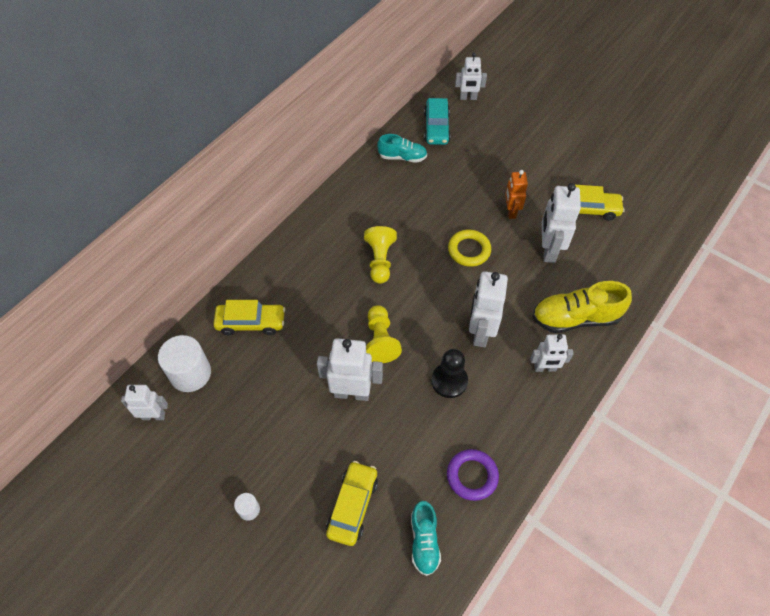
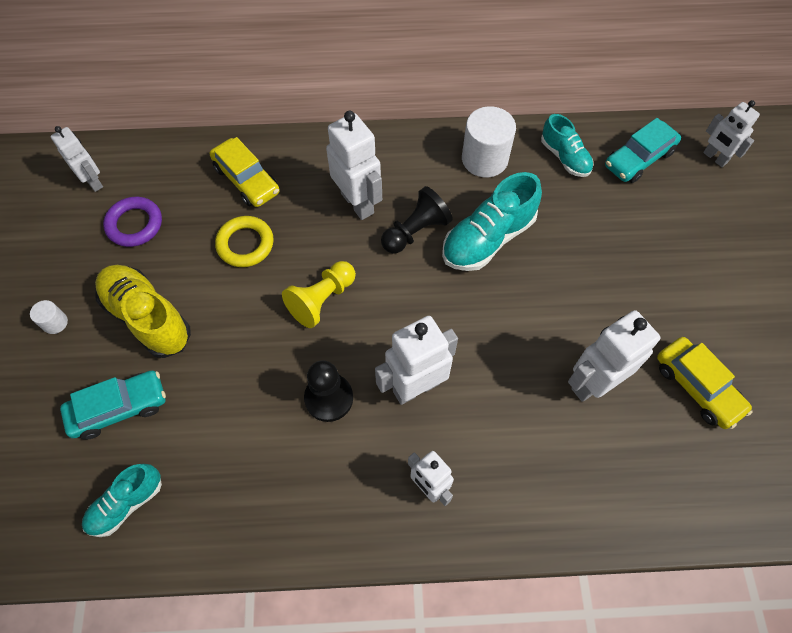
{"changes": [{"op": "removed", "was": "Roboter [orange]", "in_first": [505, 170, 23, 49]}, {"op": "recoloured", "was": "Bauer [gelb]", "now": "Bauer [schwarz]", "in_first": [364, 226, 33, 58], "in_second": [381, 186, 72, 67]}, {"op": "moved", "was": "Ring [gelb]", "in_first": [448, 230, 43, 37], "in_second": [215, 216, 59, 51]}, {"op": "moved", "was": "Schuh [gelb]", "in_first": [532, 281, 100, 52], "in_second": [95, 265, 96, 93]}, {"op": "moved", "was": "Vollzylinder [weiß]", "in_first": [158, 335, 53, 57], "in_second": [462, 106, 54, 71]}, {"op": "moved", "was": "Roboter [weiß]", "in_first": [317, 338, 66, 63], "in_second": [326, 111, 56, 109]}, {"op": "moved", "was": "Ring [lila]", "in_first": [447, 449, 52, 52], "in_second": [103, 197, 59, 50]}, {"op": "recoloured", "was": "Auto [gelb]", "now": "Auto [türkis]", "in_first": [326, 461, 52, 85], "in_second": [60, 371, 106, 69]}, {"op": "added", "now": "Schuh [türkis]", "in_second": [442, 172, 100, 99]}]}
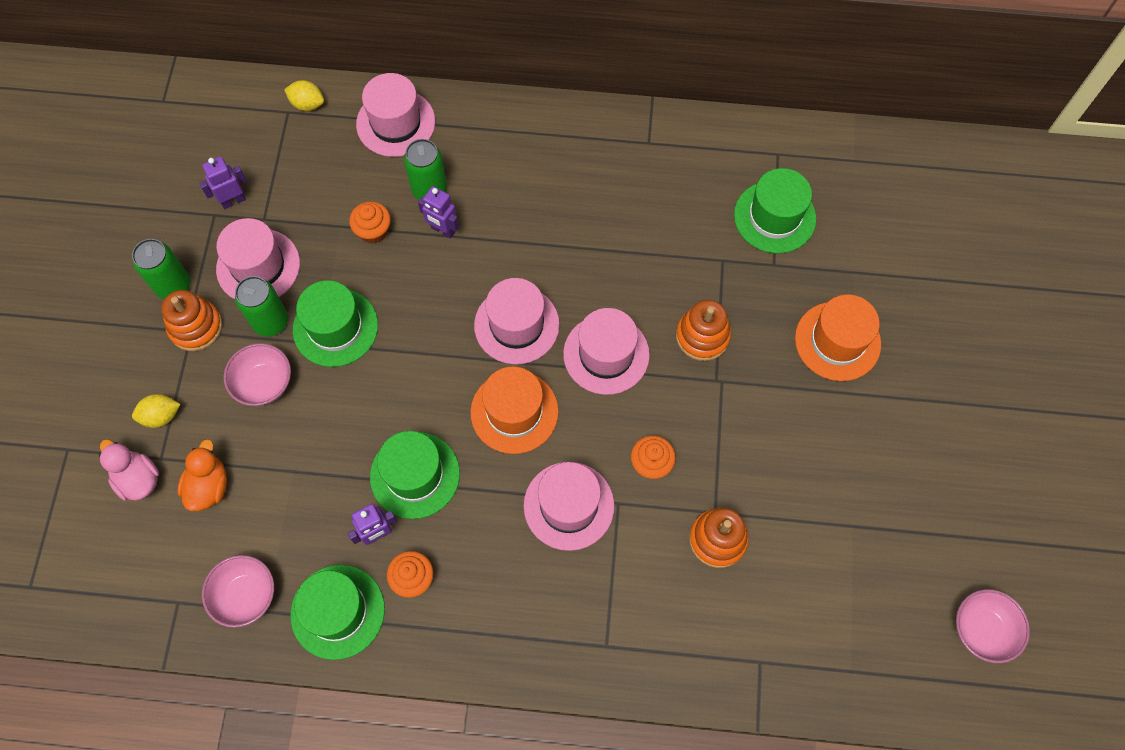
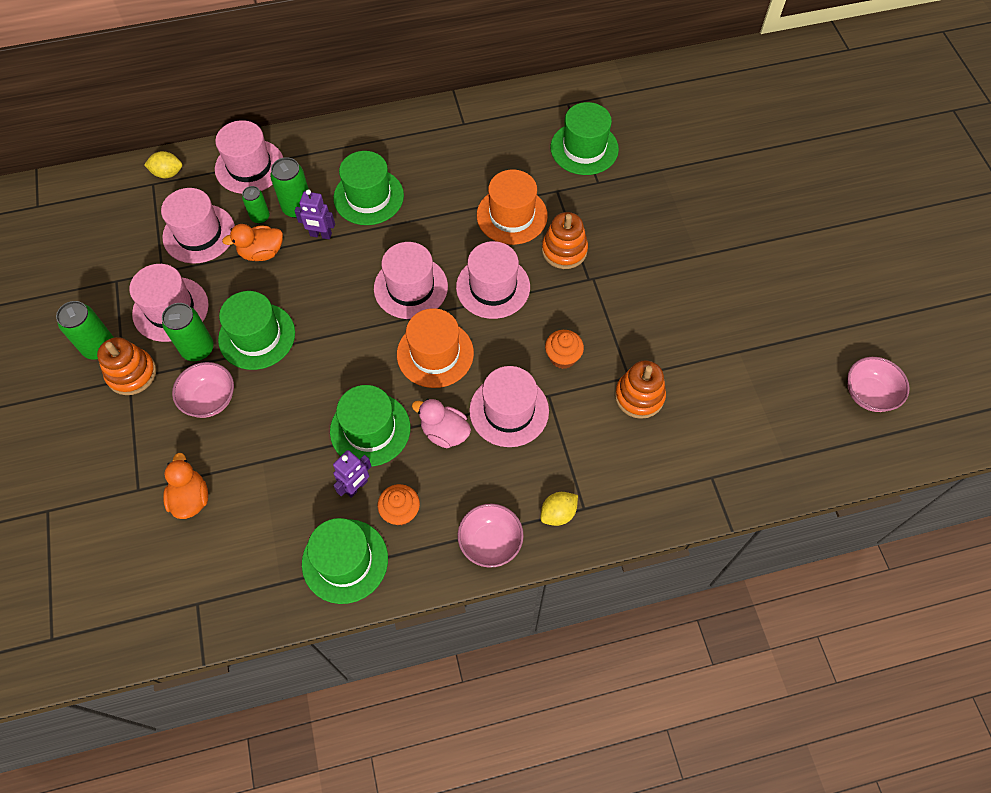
{"changes": [{"op": "removed", "was": "Roboter [lila]", "in_first": [199, 156, 48, 53]}, {"op": "replaced", "was": "Muffin [orange]", "now": "Ente [orange]", "in_first": [349, 201, 42, 43], "in_second": [222, 224, 61, 37]}, {"op": "moved", "was": "Hut [orange]", "in_first": [795, 294, 86, 87], "in_second": [477, 170, 71, 75]}, {"op": "moved", "was": "Zitrone [gelb]", "in_first": [132, 394, 49, 34], "in_second": [540, 492, 38, 34]}, {"op": "moved", "was": "Ente [rosa]", "in_first": [99, 439, 60, 62], "in_second": [412, 399, 59, 49]}, {"op": "moved", "was": "Schüssel [rosa]", "in_first": [202, 555, 72, 73], "in_second": [457, 504, 67, 64]}, {"op": "added", "now": "Hut [grün]", "in_second": [333, 151, 71, 74]}, {"op": "added", "now": "Dose [grün]", "in_second": [242, 186, 28, 38]}, {"op": "added", "now": "Hut [rosa]", "in_second": [161, 188, 74, 76]}]}
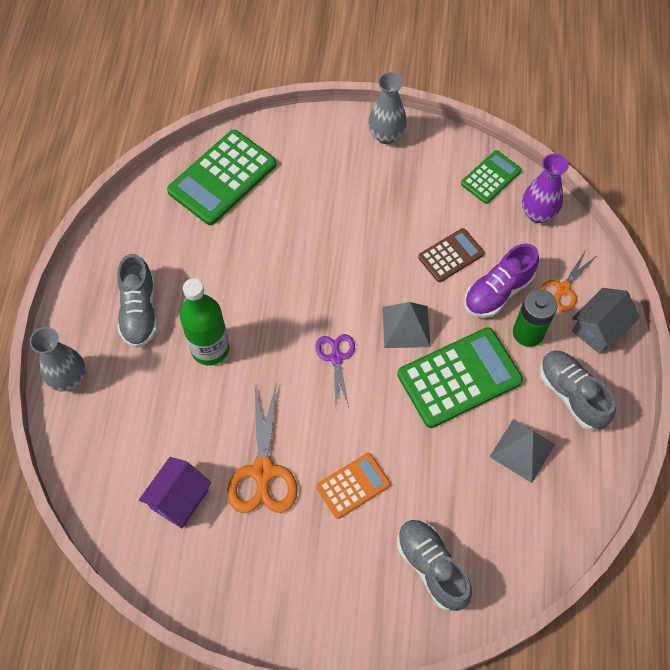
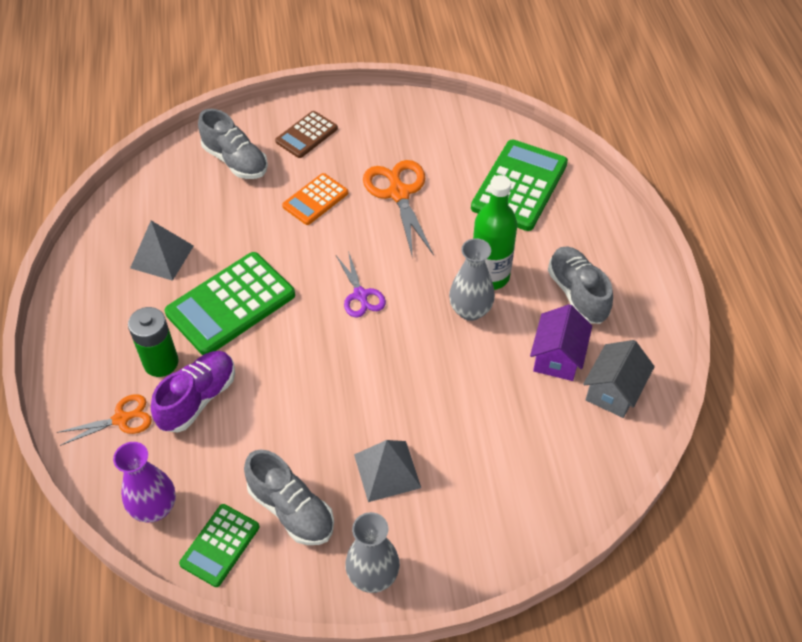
{"changes": [{"op": "moved", "was": "Taschenrechner [grün]", "in_first": [167, 130, 110, 95], "in_second": [471, 140, 97, 91]}, {"op": "moved", "was": "Taschenrechner [braun]", "in_first": [418, 228, 67, 54], "in_second": [275, 111, 63, 47]}, {"op": "turned", "was": "Schere [orange]", "in_first": [540, 250, 56, 62], "in_second": [57, 394, 95, 52], "clockwise": 45}, {"op": "moved", "was": "Haus [grau]", "in_first": [572, 288, 68, 66], "in_second": [583, 340, 72, 78]}, {"op": "moved", "was": "Pyramide [grau]", "in_first": [382, 302, 49, 46], "in_second": [354, 440, 67, 62]}, {"op": "moved", "was": "Vase [grau]", "in_first": [30, 327, 56, 65], "in_second": [449, 238, 46, 83]}, {"op": "moved", "was": "Schuh [grau]", "in_first": [540, 350, 76, 80], "in_second": [244, 450, 90, 95]}, {"op": "moved", "was": "Haus [lila]", "in_first": [139, 457, 72, 72], "in_second": [530, 304, 62, 77]}]}
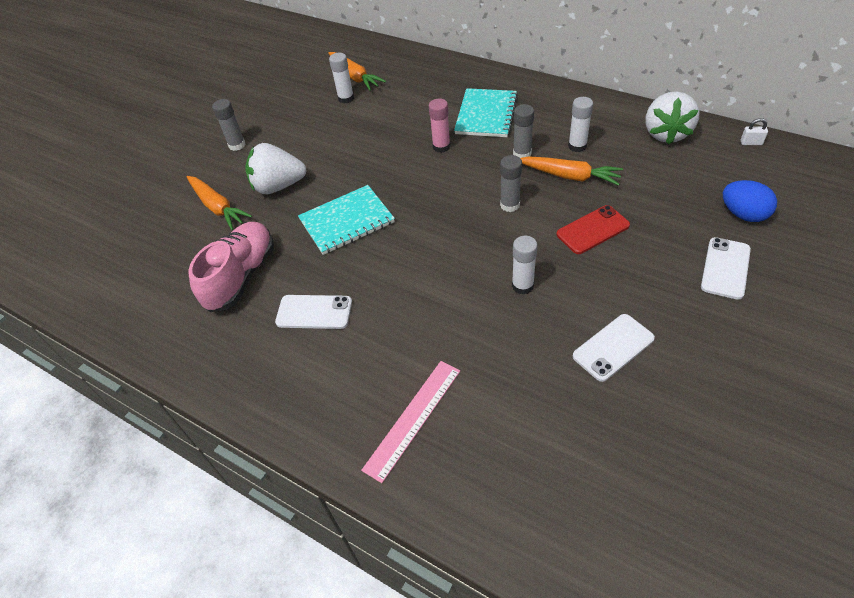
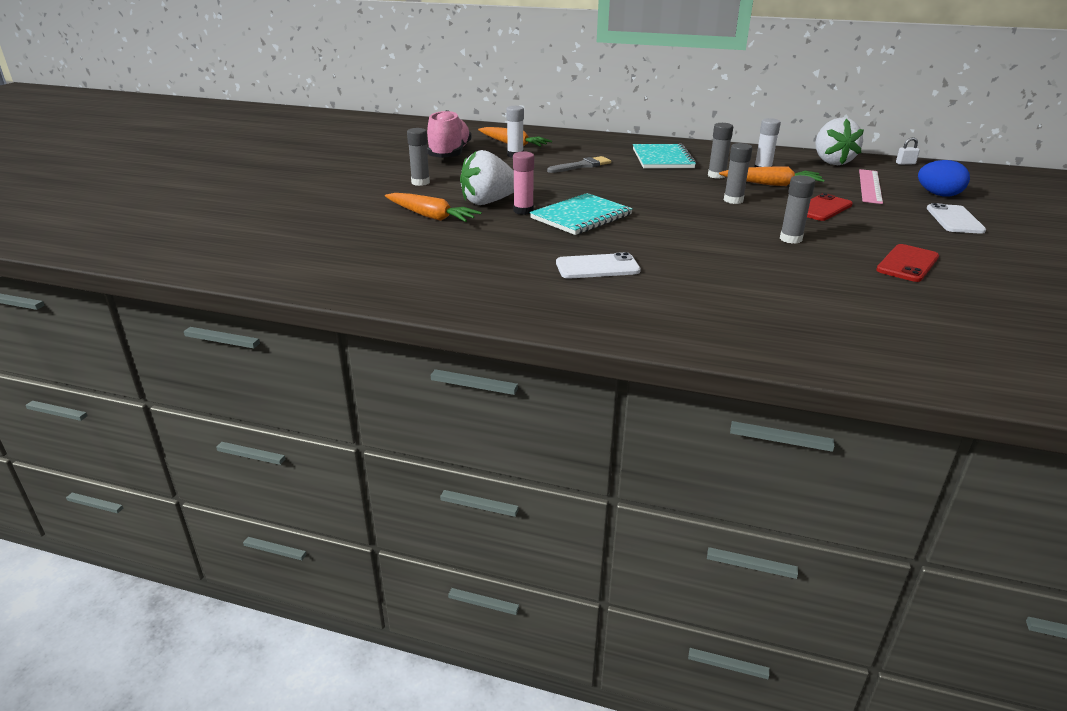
{"changes": [{"op": "moved", "was": "Klebestift [rosa]", "in_first": [429, 99, 22, 54], "in_second": [513, 152, 21, 63]}, {"op": "moved", "was": "Schuh [rosa]", "in_first": [188, 222, 86, 90], "in_second": [427, 110, 45, 48]}, {"op": "recoloured", "was": "Klebestift [weiß]", "now": "Klebestift [grau]", "in_first": [512, 236, 26, 59], "in_second": [780, 175, 35, 69]}, {"op": "recoloured", "was": "Handy [weiß]", "now": "Handy [rot]", "in_first": [573, 314, 82, 68], "in_second": [876, 244, 63, 38]}, {"op": "moved", "was": "Lineal [rosa]", "in_first": [361, 361, 99, 122], "in_second": [859, 169, 24, 35]}, {"op": "added", "now": "Pinsel [grau]", "in_second": [547, 156, 64, 17]}]}
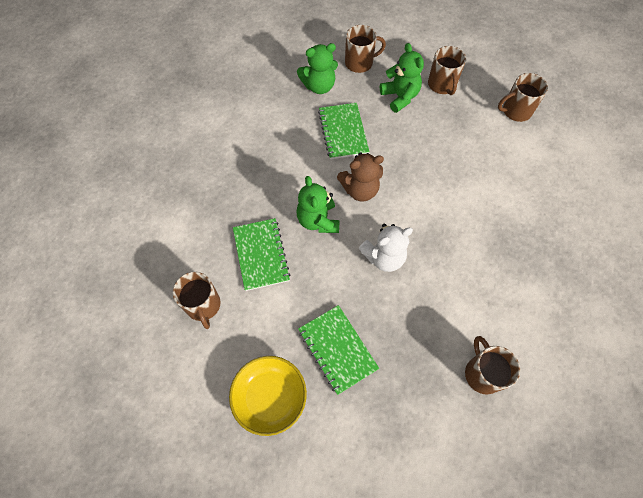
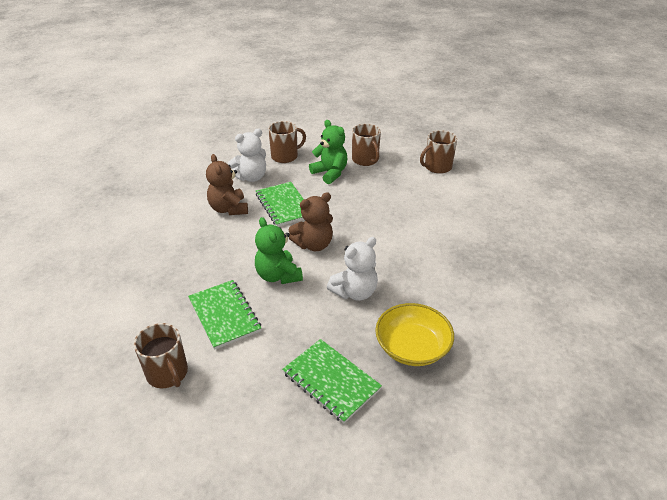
{"changes": [{"op": "recoloured", "was": "Teddybär [grün]", "now": "Teddybär [weiß]", "in_first": [297, 43, 41, 51], "in_second": [228, 129, 38, 53]}, {"op": "removed", "was": "Tasse [braun]", "in_first": [465, 336, 55, 59]}, {"op": "moved", "was": "Schüssel [gelb]", "in_first": [229, 356, 78, 80], "in_second": [375, 303, 79, 63]}, {"op": "added", "now": "Teddybär [braun]", "in_second": [206, 154, 42, 61]}]}
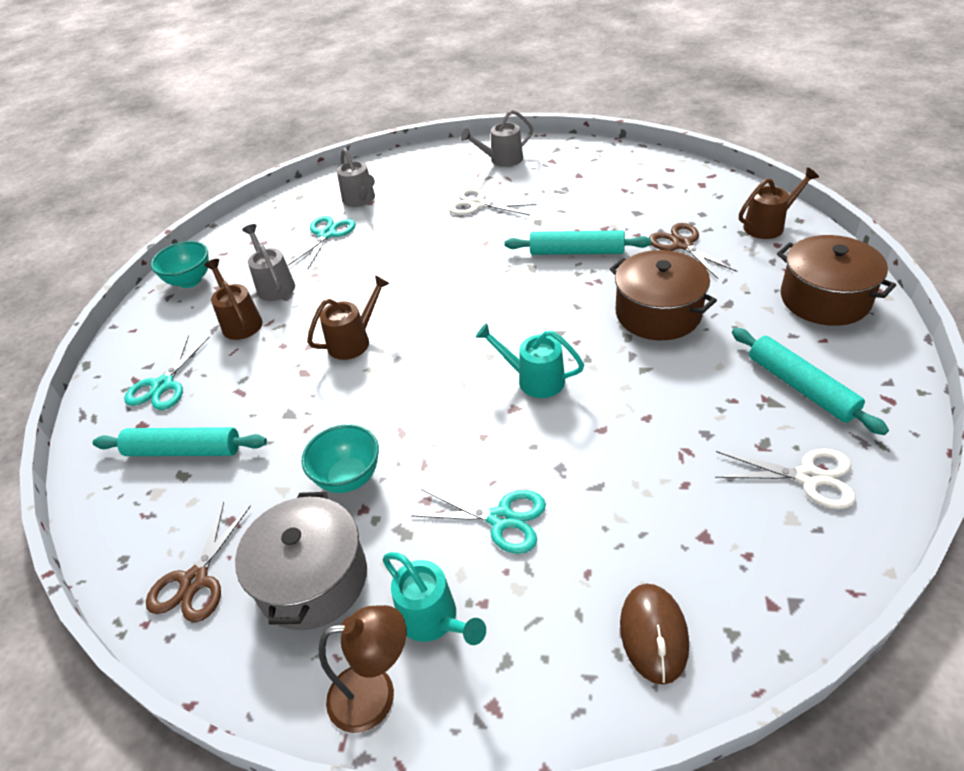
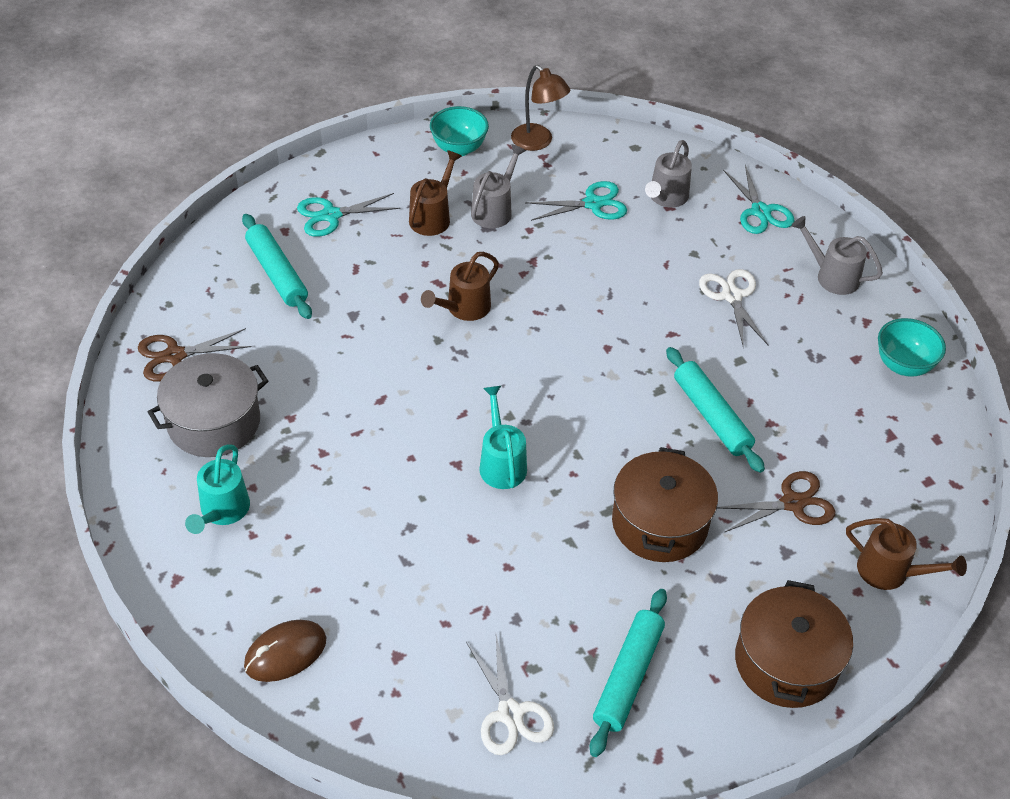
{"changes": [{"op": "turned", "was": "Schere [braun]", "in_first": [649, 223, 88, 56], "in_second": [717, 471, 118, 62], "clockwise": 45}, {"op": "turned", "was": "Gießkanne [braun]", "in_first": [307, 275, 83, 85], "in_second": [421, 252, 78, 69], "clockwise": 120}, {"op": "moved", "was": "Schüssel [türkis]", "in_first": [301, 424, 78, 69], "in_second": [878, 318, 68, 59]}, {"op": "moved", "was": "Schere [türkis]", "in_first": [411, 489, 135, 65], "in_second": [723, 165, 72, 69]}, {"op": "moved", "was": "Lampe [braun]", "in_first": [319, 605, 87, 128], "in_second": [511, 65, 59, 86]}]}
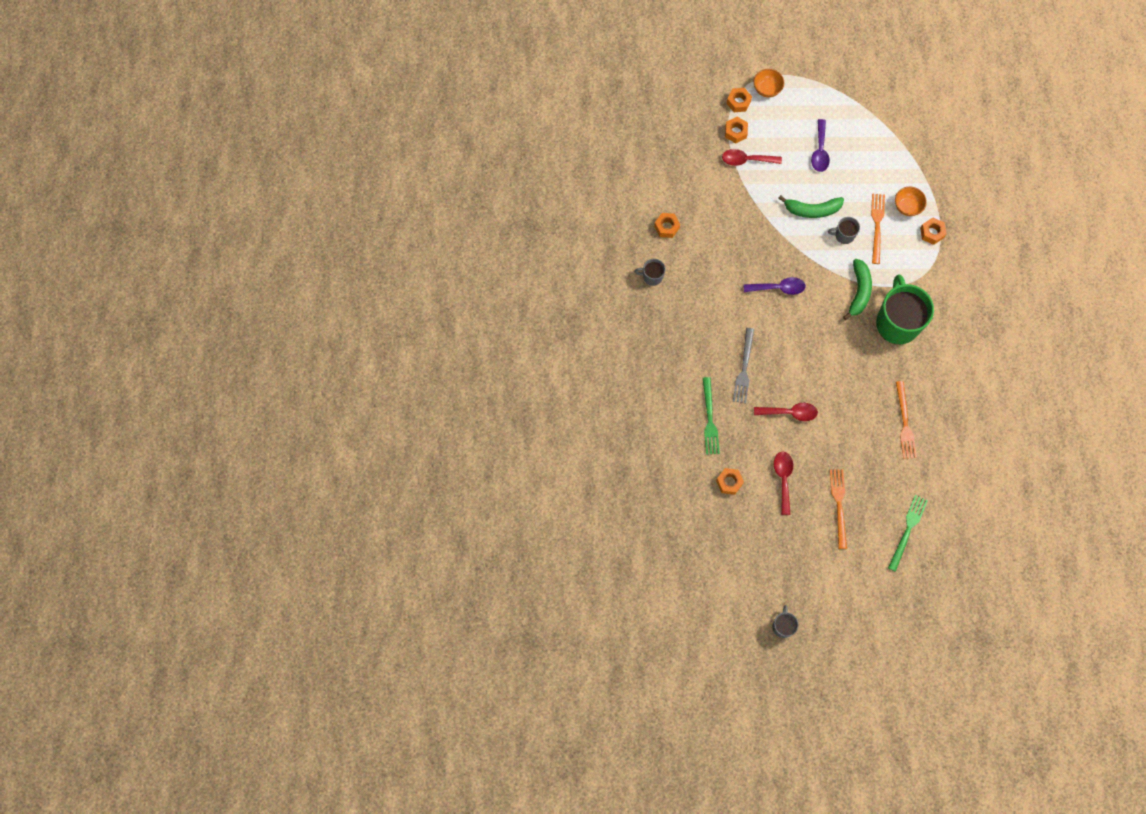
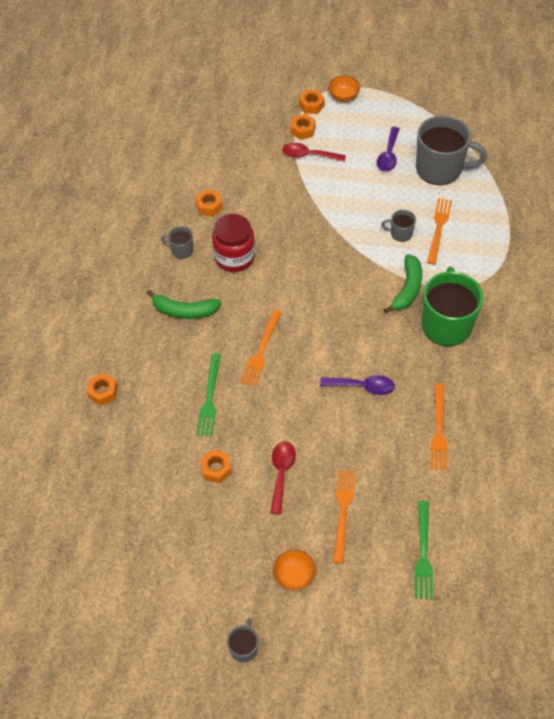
{"changes": [{"op": "moved", "was": "Schüssel [orange]", "in_first": [895, 187, 32, 29], "in_second": [273, 549, 43, 42]}, {"op": "moved", "was": "Banane [grün]", "in_first": [778, 195, 66, 23], "in_second": [147, 290, 74, 29]}, {"op": "moved", "was": "Sechskantmutter [orange]", "in_first": [920, 218, 26, 27], "in_second": [87, 373, 31, 33]}, {"op": "moved", "was": "Löffel [lila]", "in_first": [743, 277, 63, 18], "in_second": [320, 375, 75, 20]}, {"op": "recoloured", "was": "Gabel [grau]", "now": "Gabel [orange]", "in_first": [733, 328, 21, 75], "in_second": [241, 310, 41, 77]}, {"op": "removed", "was": "Löffel [rot]", "in_first": [754, 403, 64, 18]}, {"op": "turned", "was": "Gabel [grün]", "in_first": [888, 495, 40, 77], "in_second": [415, 501, 18, 98], "clockwise": 150}, {"op": "added", "now": "Tasse [grau]", "in_second": [416, 115, 71, 70]}, {"op": "added", "now": "Einmachglas [rot]", "in_second": [212, 214, 43, 58]}]}
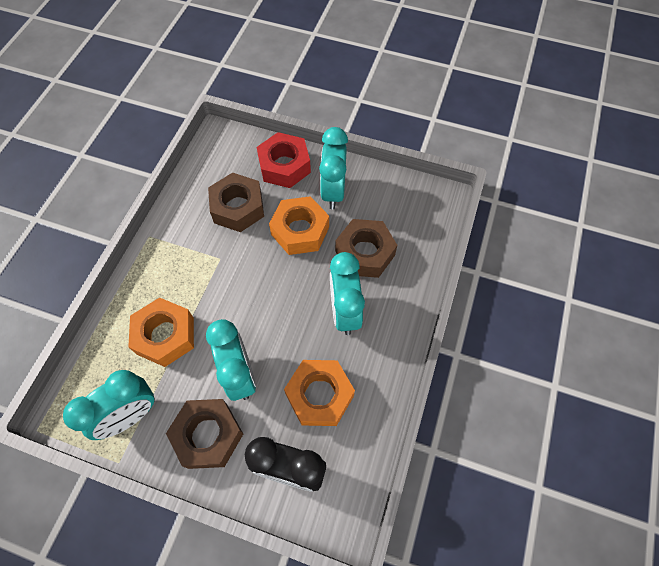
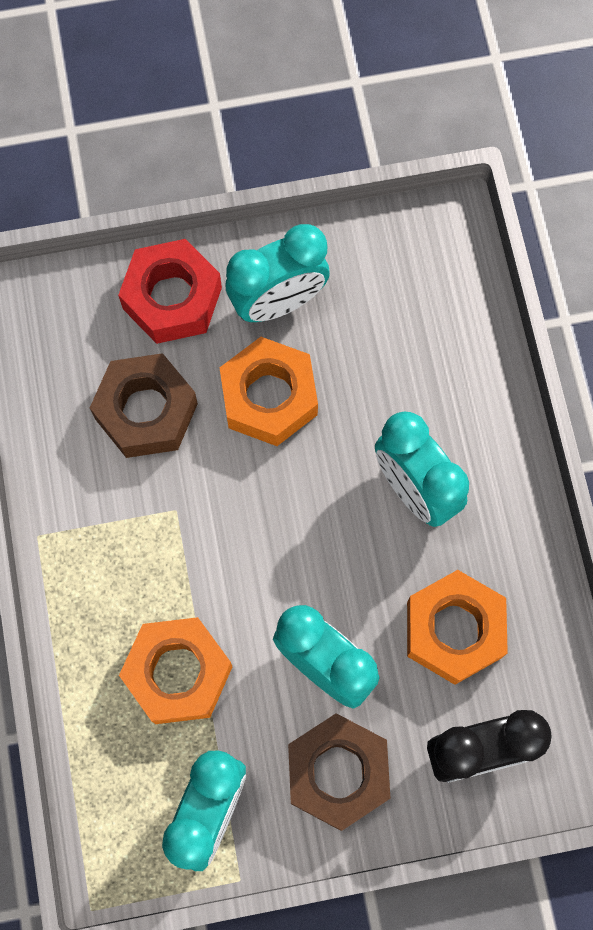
{"changes": [{"op": "turned", "was": "Wecker [türkis]", "in_first": [319, 127, 29, 83], "in_second": [226, 224, 104, 98], "clockwise": -90}, {"op": "removed", "was": "Sechskantmutter [braun]", "in_first": [335, 219, 62, 59]}]}
